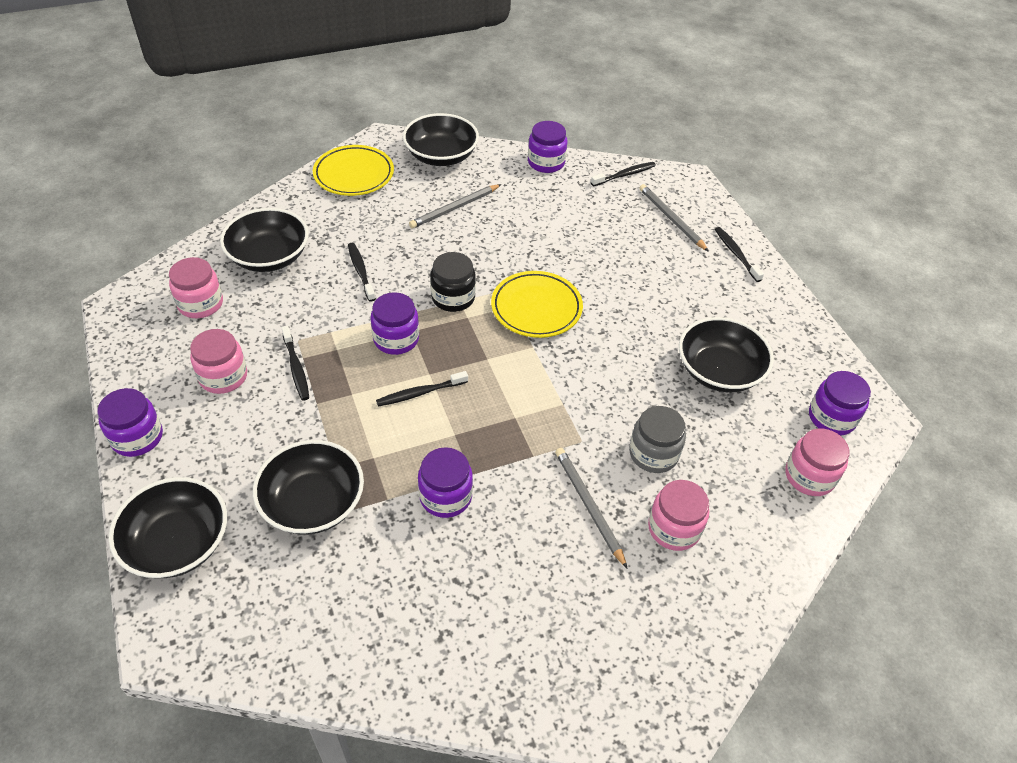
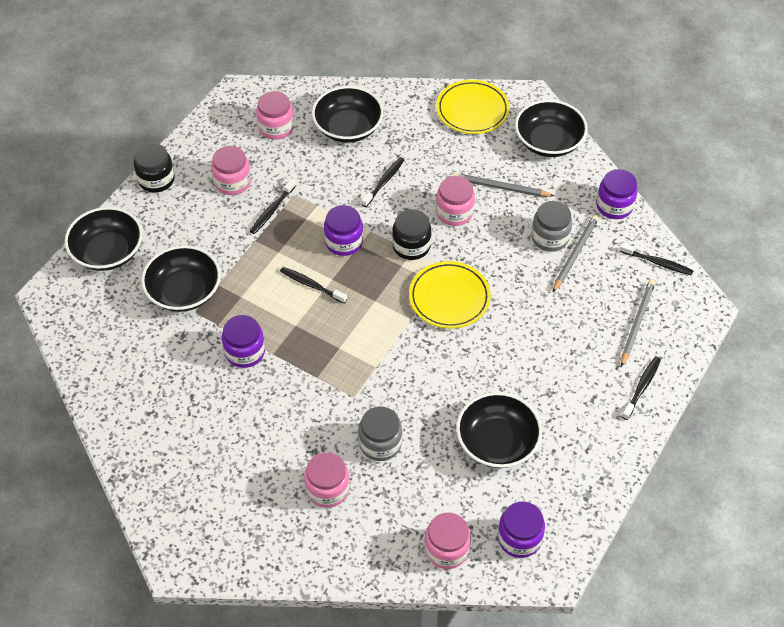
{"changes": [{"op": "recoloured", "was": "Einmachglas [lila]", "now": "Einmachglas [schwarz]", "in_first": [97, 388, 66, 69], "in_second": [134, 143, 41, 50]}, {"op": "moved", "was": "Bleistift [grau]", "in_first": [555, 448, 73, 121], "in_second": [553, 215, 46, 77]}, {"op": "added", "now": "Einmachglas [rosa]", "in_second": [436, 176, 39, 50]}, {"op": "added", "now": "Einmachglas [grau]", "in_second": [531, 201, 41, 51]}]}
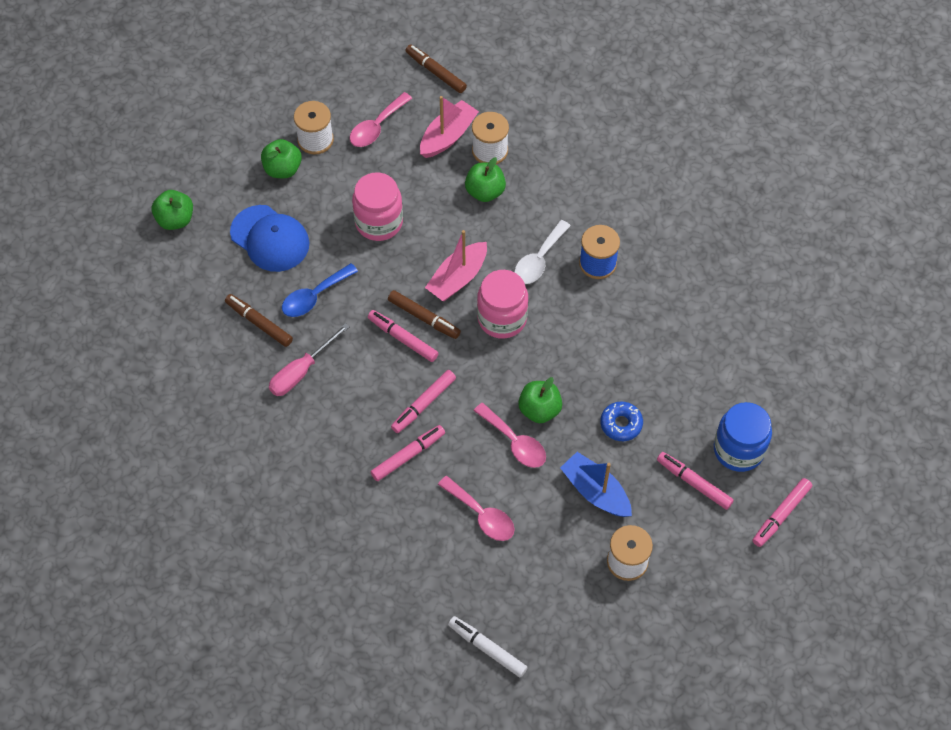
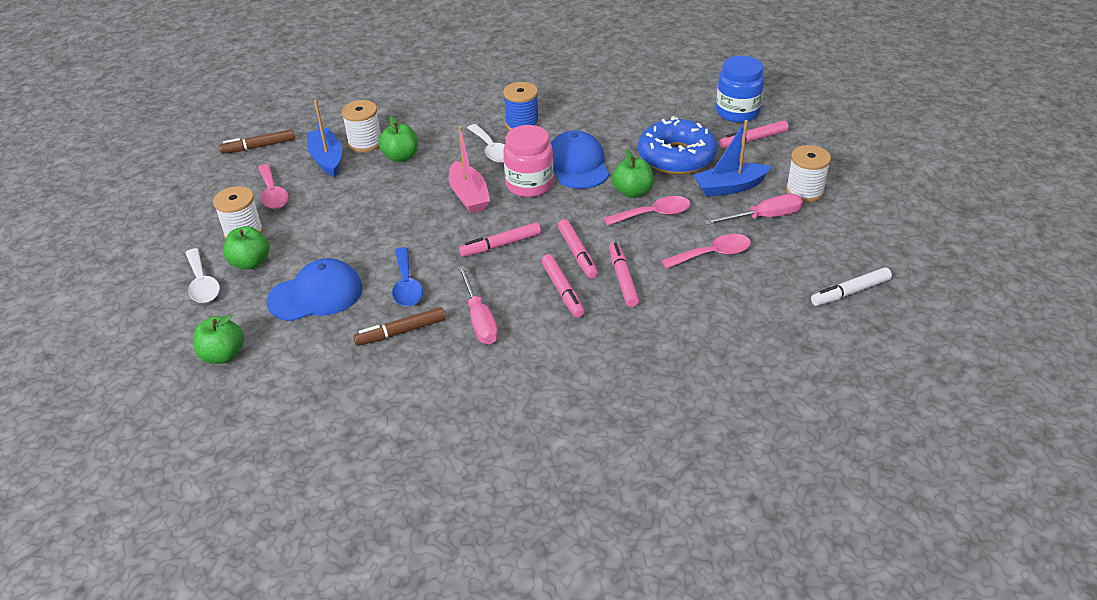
{"changes": [{"op": "recoloured", "was": "Boot [rosa]", "now": "Boot [blau]", "in_first": [420, 96, 59, 62], "in_second": [307, 100, 35, 77]}, {"op": "removed", "was": "Einmachglas [rosa]", "in_first": [352, 172, 51, 69]}, {"op": "removed", "was": "Filzstift [braun]", "in_first": [388, 290, 73, 49]}, {"op": "resized", "was": "Donut [blau]", "in_first": [600, 402, 43, 39], "in_second": [638, 116, 79, 58], "ratio": 2.04}, {"op": "moved", "was": "Filzstift [rosa]", "in_first": [752, 478, 60, 69], "in_second": [541, 254, 44, 64]}, {"op": "added", "now": "Kappe [blau]", "in_second": [551, 130, 59, 59]}, {"op": "added", "now": "Schraubenzieher [rosa]", "in_second": [704, 194, 99, 31]}, {"op": "added", "now": "Löffel [weiß]", "in_second": [185, 248, 35, 55]}]}
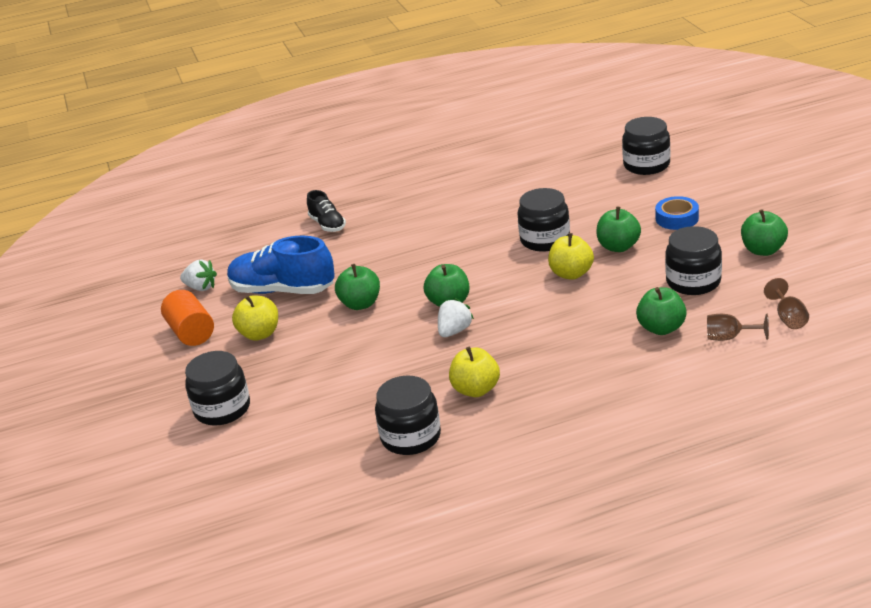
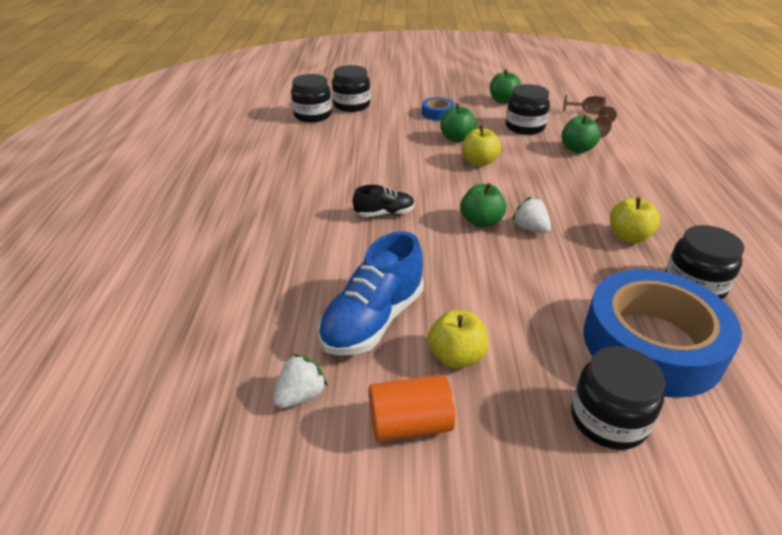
{"changes": [{"op": "moved", "was": "Einmachglas [schwarz]", "in_first": [517, 188, 53, 64], "in_second": [291, 74, 41, 48]}, {"op": "moved", "was": "Schuh [schwarz]", "in_first": [307, 190, 39, 42], "in_second": [353, 185, 62, 32]}, {"op": "removed", "was": "Apfel [grün]", "in_first": [335, 264, 45, 46]}, {"op": "added", "now": "Klebeband [blau]", "in_second": [583, 269, 159, 129]}]}
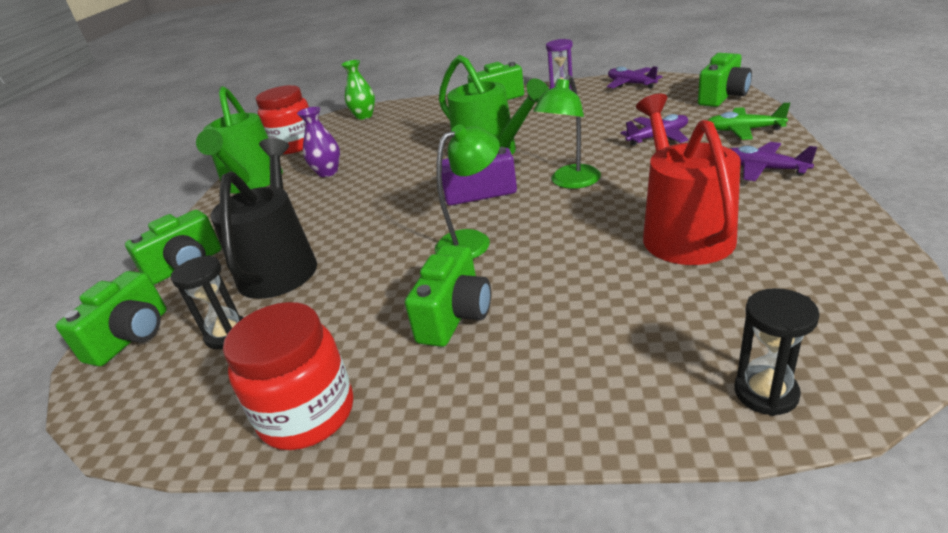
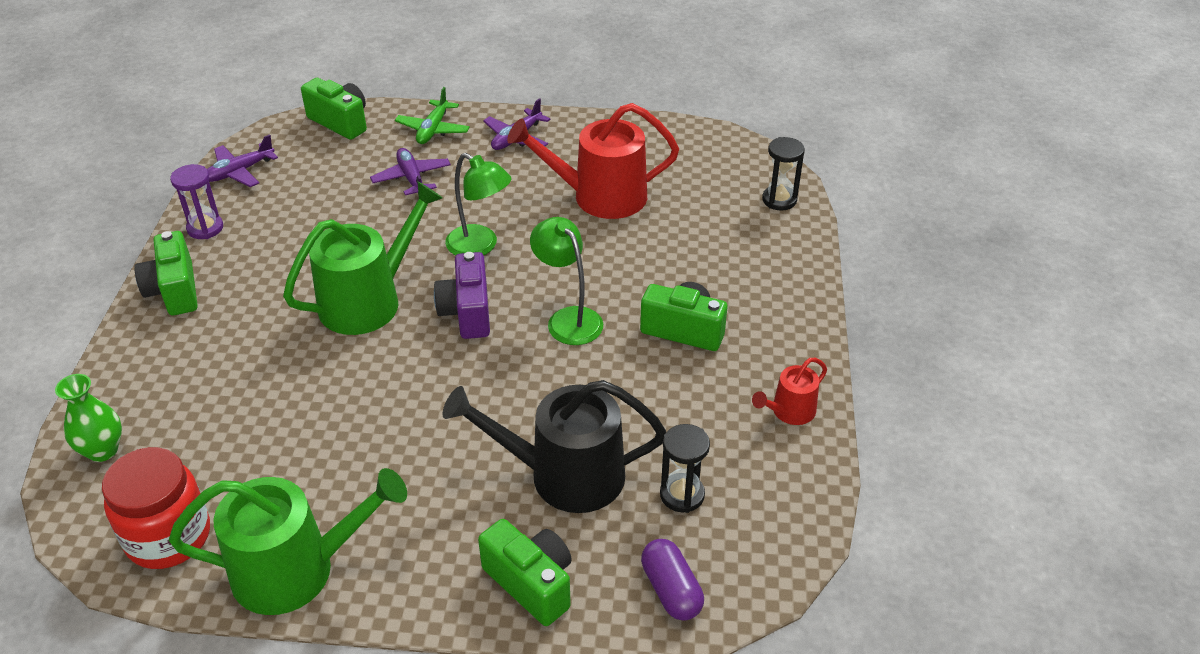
{"changes": [{"op": "removed", "was": "Vase [lila]", "in_first": [297, 107, 43, 70]}, {"op": "replaced", "was": "Kamera [grün]", "now": "Kapsel [lila]", "in_first": [56, 271, 111, 95], "in_second": [641, 539, 63, 82]}, {"op": "replaced", "was": "Einmachglas [rot]", "now": "Gießkanne [rot]", "in_first": [223, 302, 130, 148], "in_second": [752, 358, 75, 67]}]}
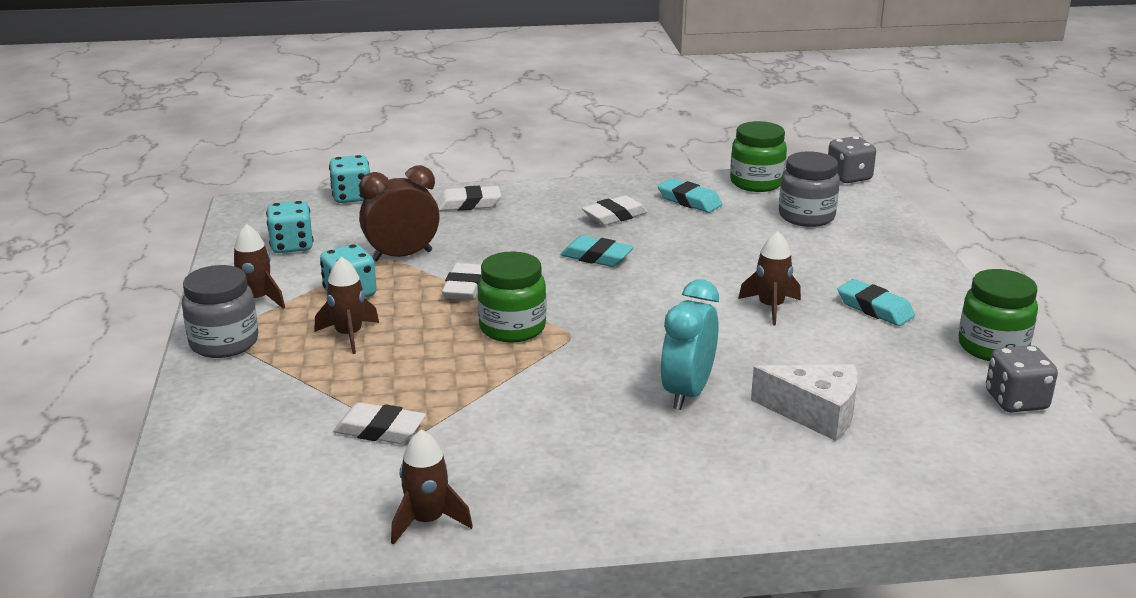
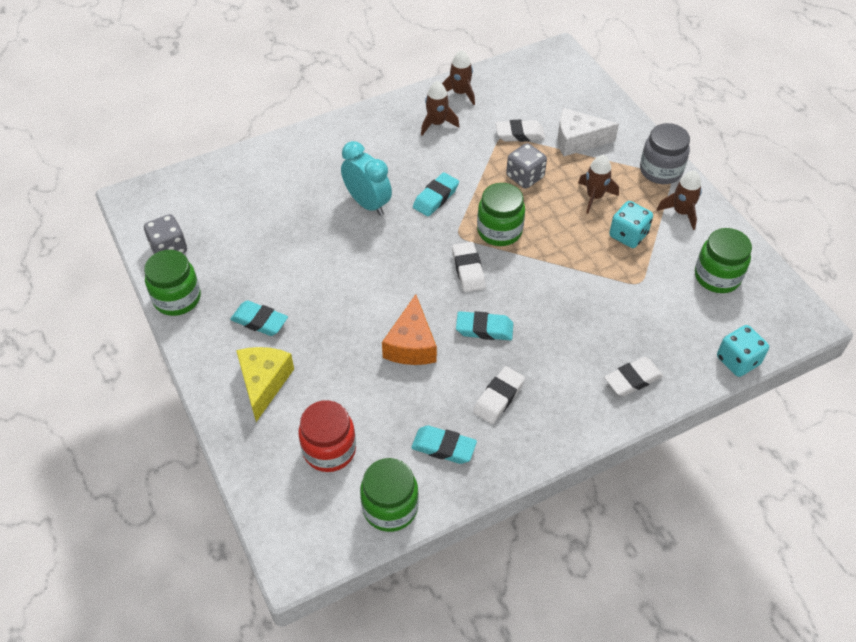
{"changes": [{"op": "moved", "was": "Spielwürfel [grau]", "in_first": [828, 136, 48, 47], "in_second": [506, 143, 41, 45]}, {"op": "recoloured", "was": "Einmachglas [grau]", "now": "Einmachglas [rot]", "in_first": [779, 151, 61, 76], "in_second": [298, 400, 58, 72]}, {"op": "removed", "was": "Wecker [braun]", "in_first": [359, 165, 81, 96]}, {"op": "replaced", "was": "Spielwürfel [türkis]", "now": "Einmachglas [grün]", "in_first": [266, 201, 48, 52], "in_second": [695, 228, 57, 65]}, {"op": "moved", "was": "Rakete [braun]", "in_first": [738, 231, 63, 94], "in_second": [421, 81, 38, 55]}, {"op": "moved", "was": "Radiergummi [weiß]", "in_first": [442, 263, 39, 37], "in_second": [452, 242, 34, 50]}, {"op": "turned", "was": "Wecker [türkis]", "in_first": [660, 279, 59, 131], "in_second": [341, 141, 51, 75], "clockwise": -45}, {"op": "moved", "was": "Käse [weiß]", "in_first": [751, 364, 107, 77], "in_second": [558, 108, 61, 48]}, {"op": "added", "now": "Radiergummi [türkis]", "in_second": [413, 172, 46, 44]}, {"op": "added", "now": "Käse [orange]", "in_second": [382, 294, 55, 71]}, {"op": "added", "now": "Käse [gelb]", "in_second": [236, 347, 58, 75]}]}
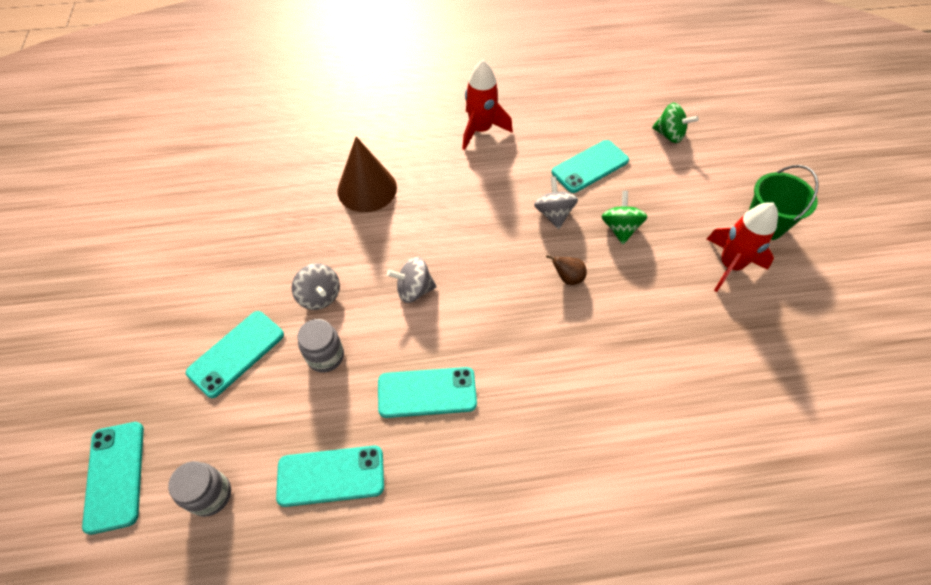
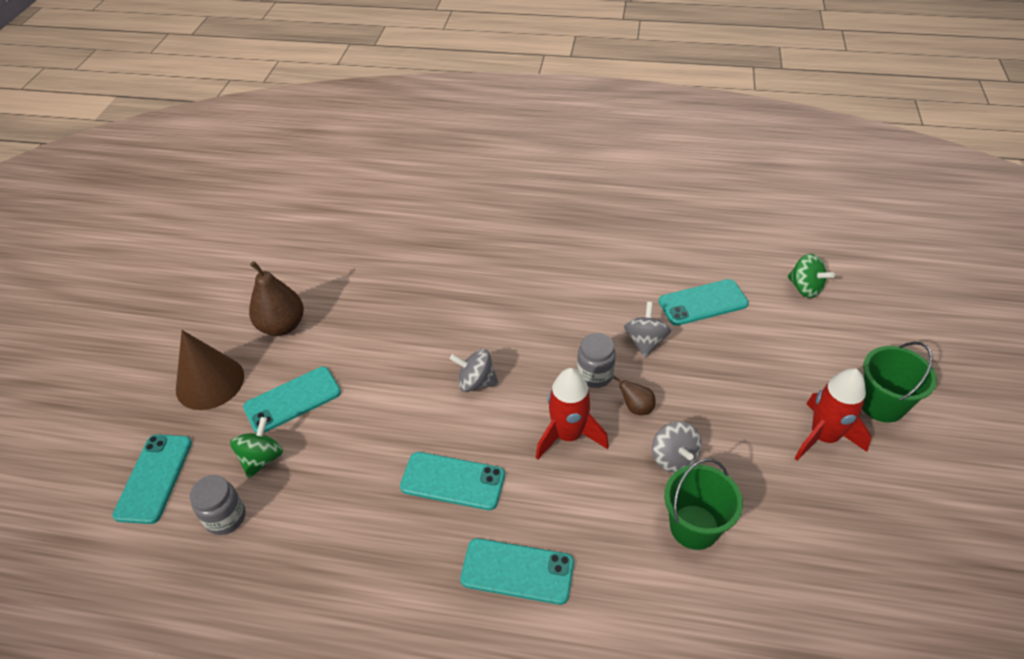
{"changes": [{"op": "moved", "was": "Rakete [rot]", "in_first": [462, 60, 51, 90], "in_second": [536, 368, 73, 91]}, {"op": "moved", "was": "Kegel [braun]", "in_first": [337, 137, 60, 75], "in_second": [176, 330, 68, 80]}, {"op": "moved", "was": "Kreisel [grün]", "in_first": [601, 191, 46, 53], "in_second": [230, 417, 53, 61]}, {"op": "moved", "was": "Kreisel [grau]", "in_first": [292, 263, 48, 47], "in_second": [652, 421, 50, 51]}, {"op": "moved", "was": "Einmachglas [grau]", "in_first": [297, 319, 47, 54], "in_second": [577, 333, 39, 55]}, {"op": "moved", "was": "Handy [türkis]", "in_first": [276, 446, 108, 61], "in_second": [460, 538, 114, 67]}, {"op": "added", "now": "Birne [braun]", "in_second": [249, 261, 55, 75]}, {"op": "added", "now": "Eimer [grün]", "in_second": [664, 458, 79, 92]}]}
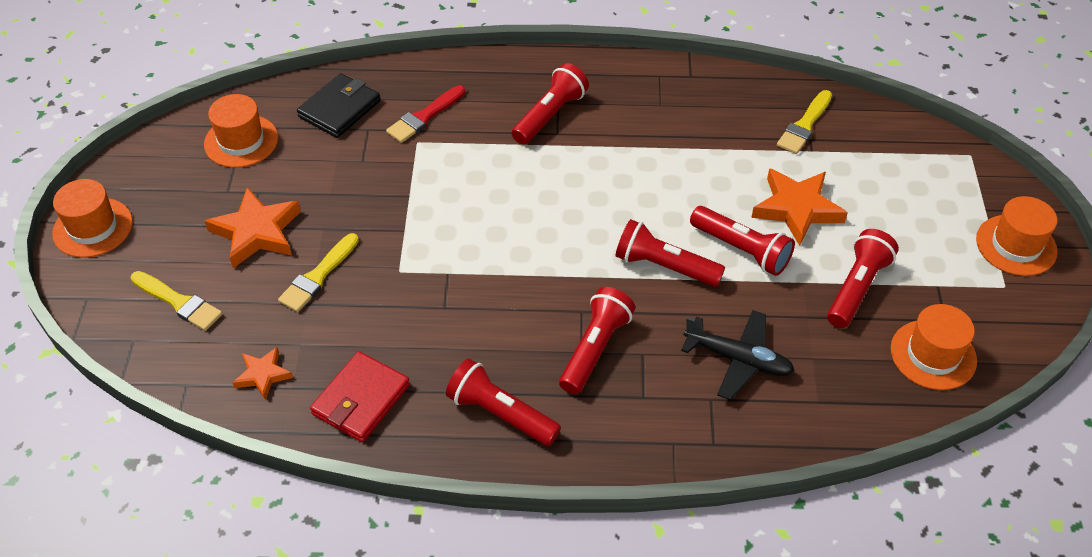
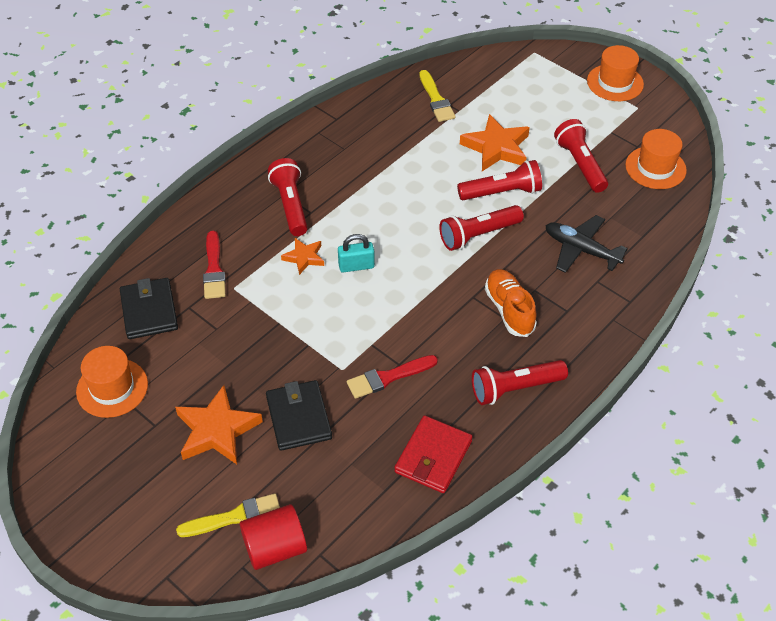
{"changes": [{"op": "removed", "was": "Hut [orange]", "in_first": [52, 179, 81, 79]}, {"op": "replaced", "was": "Pinsel [gelb]", "now": "Geldbörse [schwarz]", "in_first": [278, 233, 81, 79], "in_second": [266, 380, 66, 71]}, {"op": "replaced", "was": "Taschenlampe [rot]", "now": "Schuh [orange]", "in_first": [559, 287, 76, 107], "in_second": [485, 269, 52, 68]}, {"op": "turned", "was": "Flugzeug [schwarz]", "in_first": [681, 310, 114, 90], "in_second": [545, 215, 83, 58], "clockwise": -120}, {"op": "moved", "was": "Stern [orange]", "in_first": [232, 347, 61, 53], "in_second": [281, 238, 43, 37]}, {"op": "turned", "was": "Geldbörse [rot]", "in_first": [310, 351, 100, 91], "in_second": [395, 415, 78, 78], "clockwise": 45}, {"op": "added", "now": "Vorhängeschloss [türkis]", "in_second": [338, 234, 37, 39]}, {"op": "added", "now": "Pinsel [rot]", "in_second": [347, 355, 91, 44]}, {"op": "added", "now": "Vollzylinder [rot]", "in_second": [240, 504, 67, 66]}]}
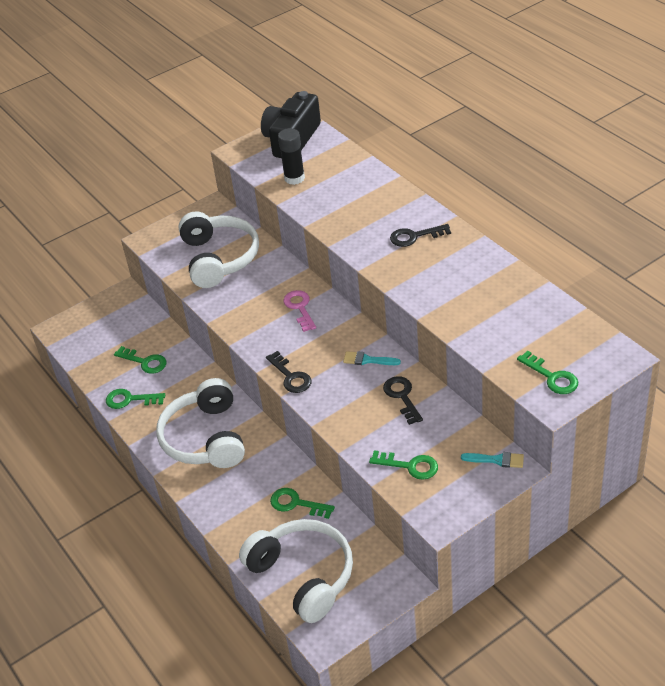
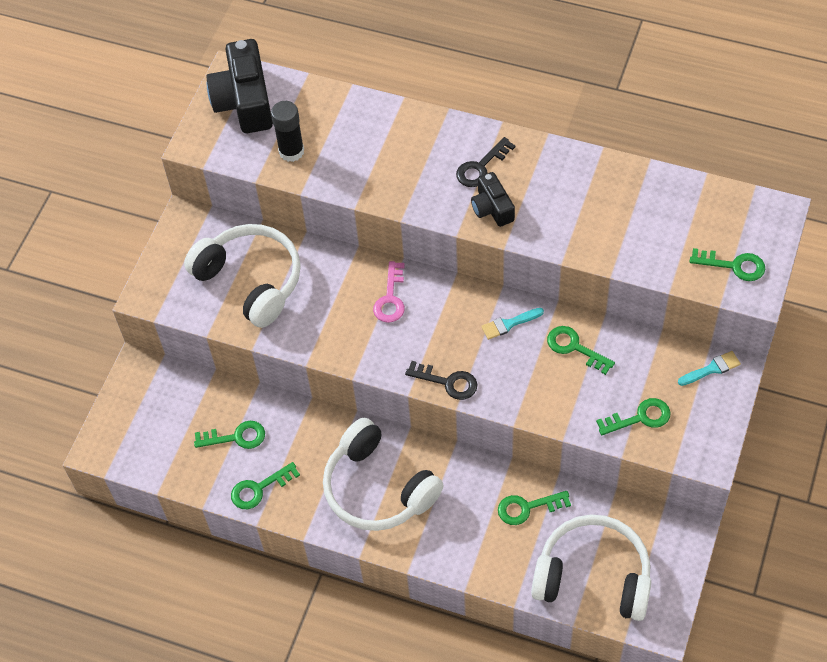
{"changes": [{"op": "turned", "was": "Schlüssel [rosa]", "in_first": [283, 290, 33, 42], "in_second": [373, 261, 32, 62], "clockwise": -120}, {"op": "recoloured", "was": "Schlüssel [schwarz]", "now": "Schlüssel [grün]", "in_first": [383, 376, 40, 49], "in_second": [547, 326, 68, 49]}, {"op": "added", "now": "Kamera [schwarz]", "in_second": [471, 172, 44, 55]}]}
